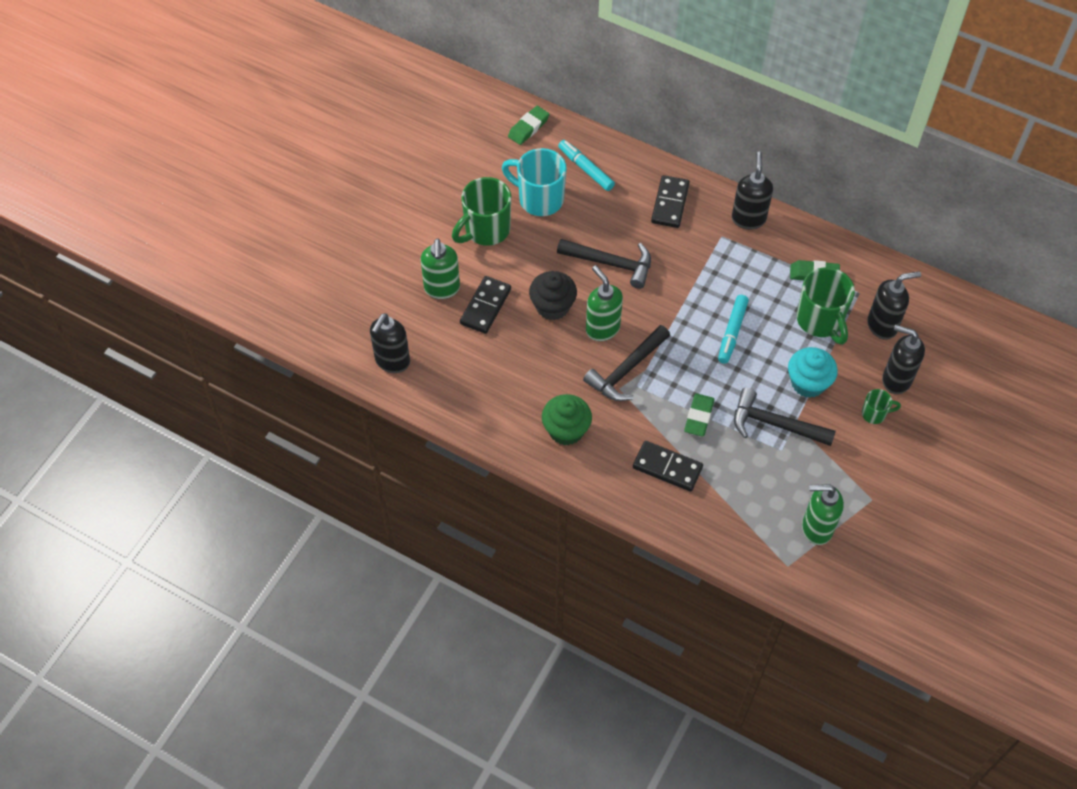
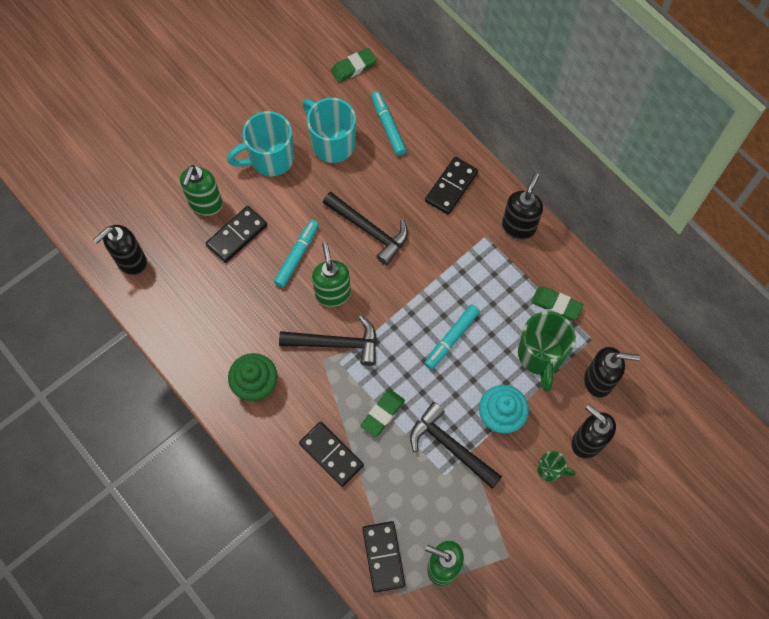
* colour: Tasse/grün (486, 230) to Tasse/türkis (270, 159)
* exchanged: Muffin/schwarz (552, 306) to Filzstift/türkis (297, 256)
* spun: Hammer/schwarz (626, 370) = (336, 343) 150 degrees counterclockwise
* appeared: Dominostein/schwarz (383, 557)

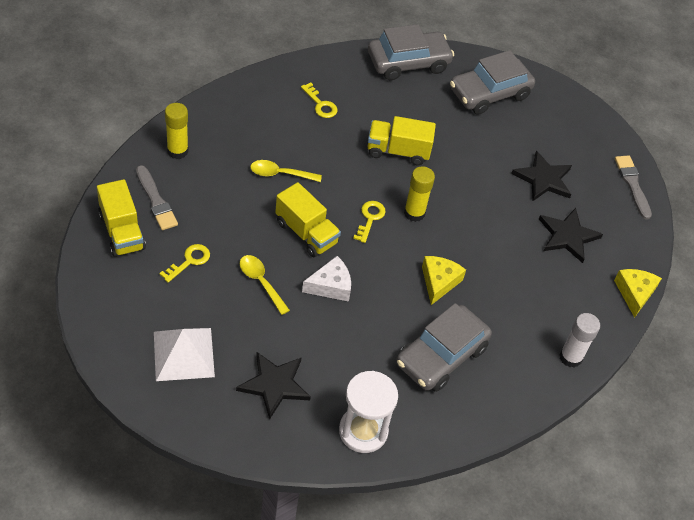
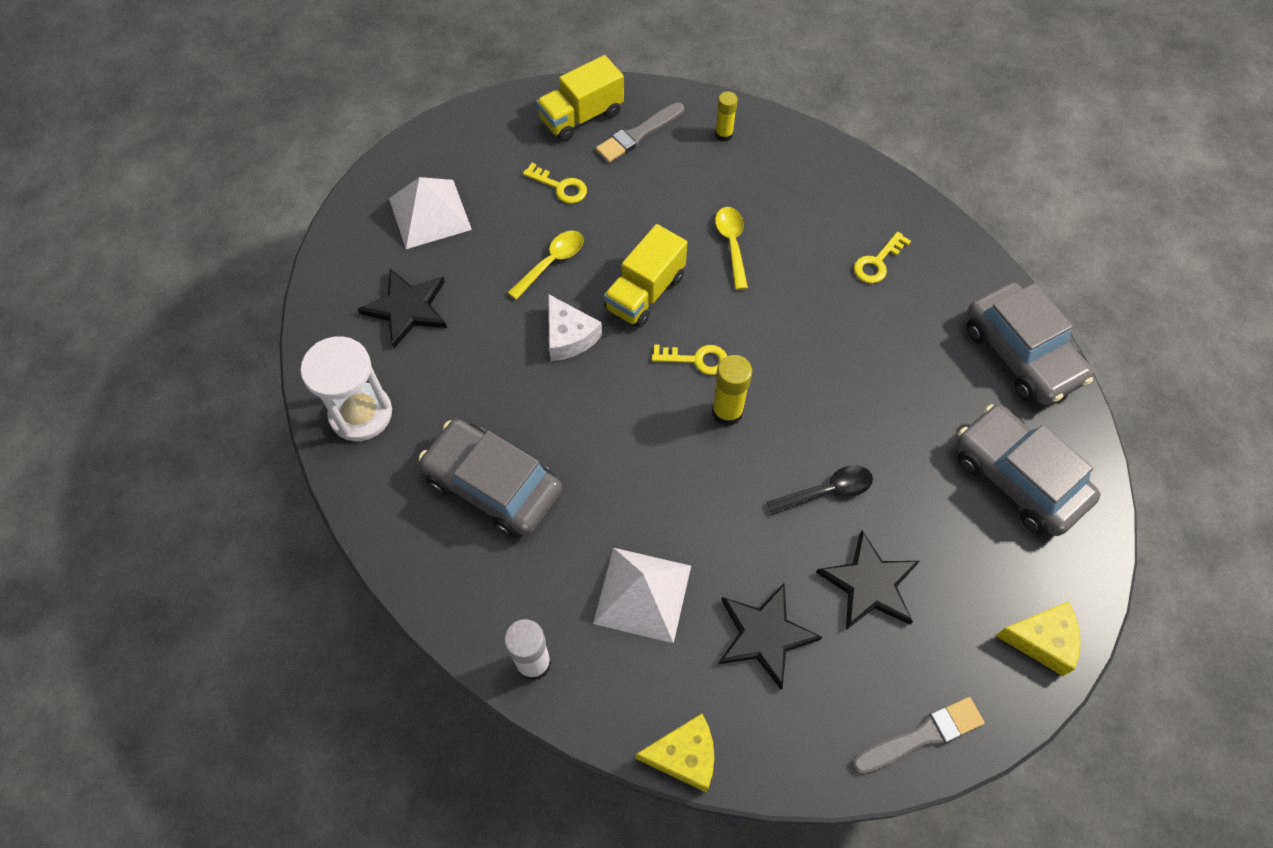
* size: Klebestift/gelb (177, 151) = (724, 134) x0.66
* missing: Lastwagen/gelb (398, 151)
* relocated: Käse/gelb (439, 282) to (1042, 640)
* appeared: Löffel/schwarz (827, 491)
* appeared: Pyramide/weiß (642, 594)

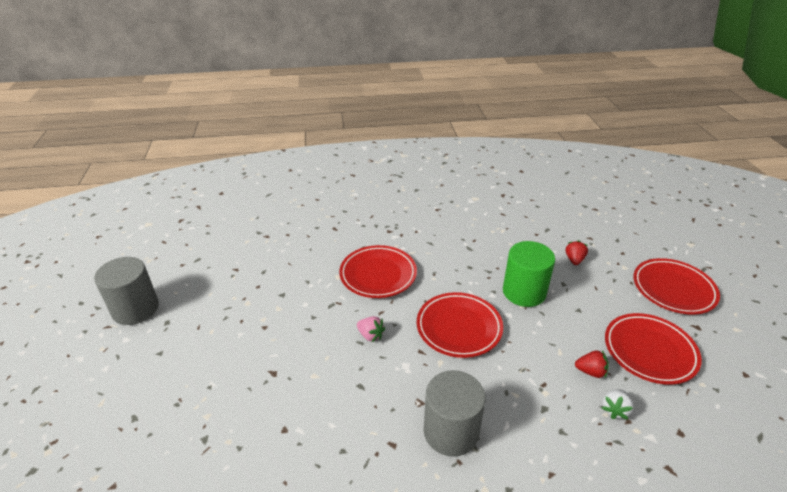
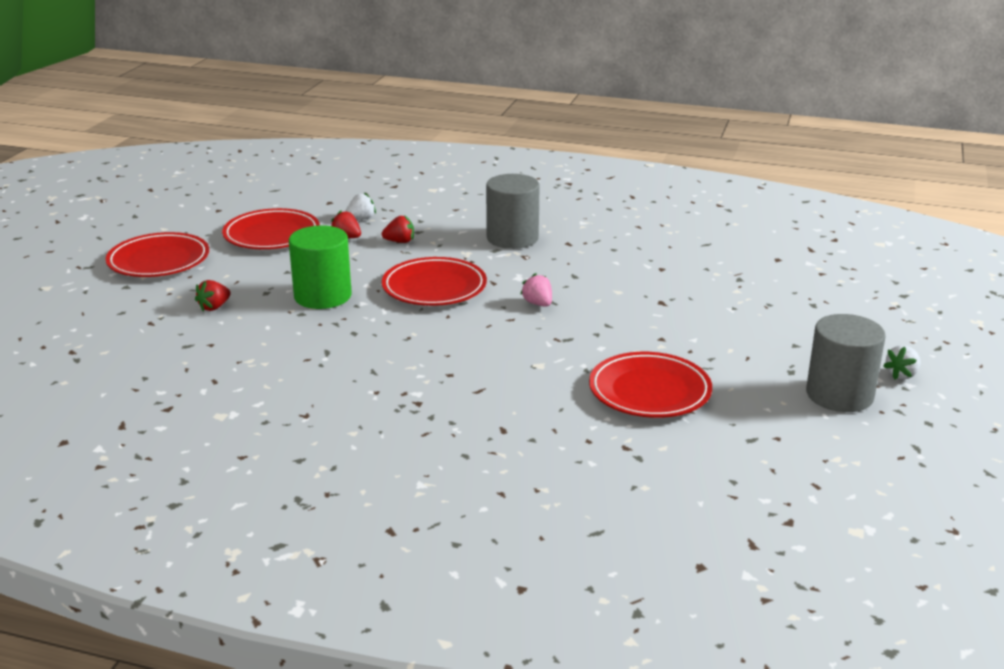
* relocated: Teller/rot (378, 275) to (649, 391)
* appeared: Erdbeere/rot (400, 241)
* appeared: Erdbeere/weiß (902, 375)

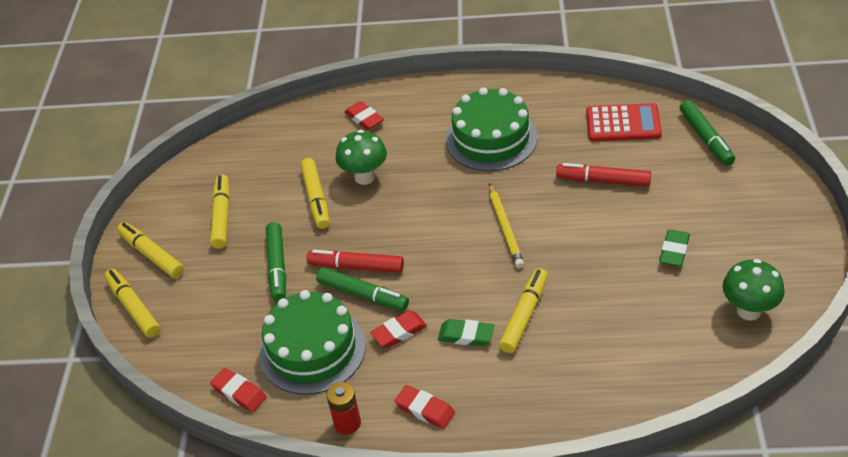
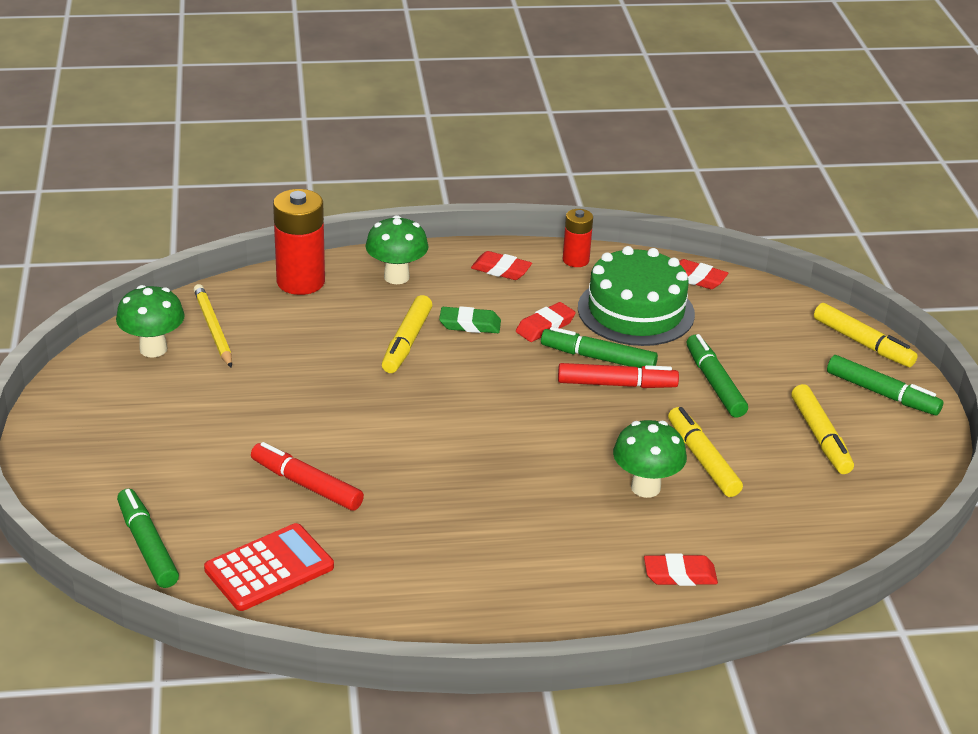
* missing: Kuchen/grün (491, 139)
* spun: Radiergummi/rot (364, 119) = (680, 575) 45 degrees counterclockwise
* spun: Taschenrechner/rot (623, 123) = (269, 568) 150 degrees clockwise
* spun: Filzstift/rot (603, 181) = (306, 485) 150 degrees counterclockwise
* relocated: Bleistift/gelb (505, 228) to (213, 328)
* colour: Filzstift/gelb (151, 255) to Filzstift/grün (882, 394)
* missing: Radiergummi/grün (674, 251)
* appeared: Batterie/rot (300, 282)
* appeared: Pilz/grün (396, 277)

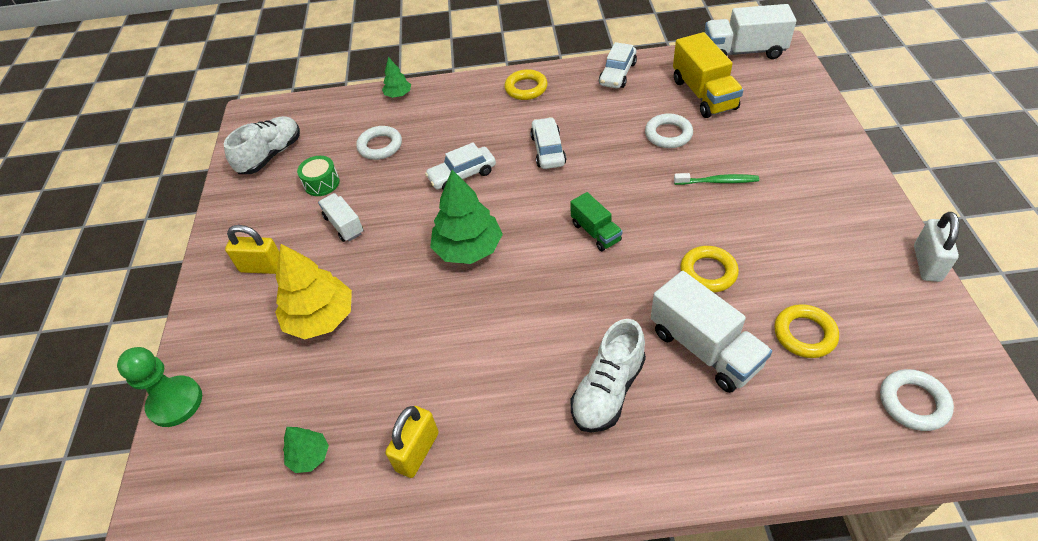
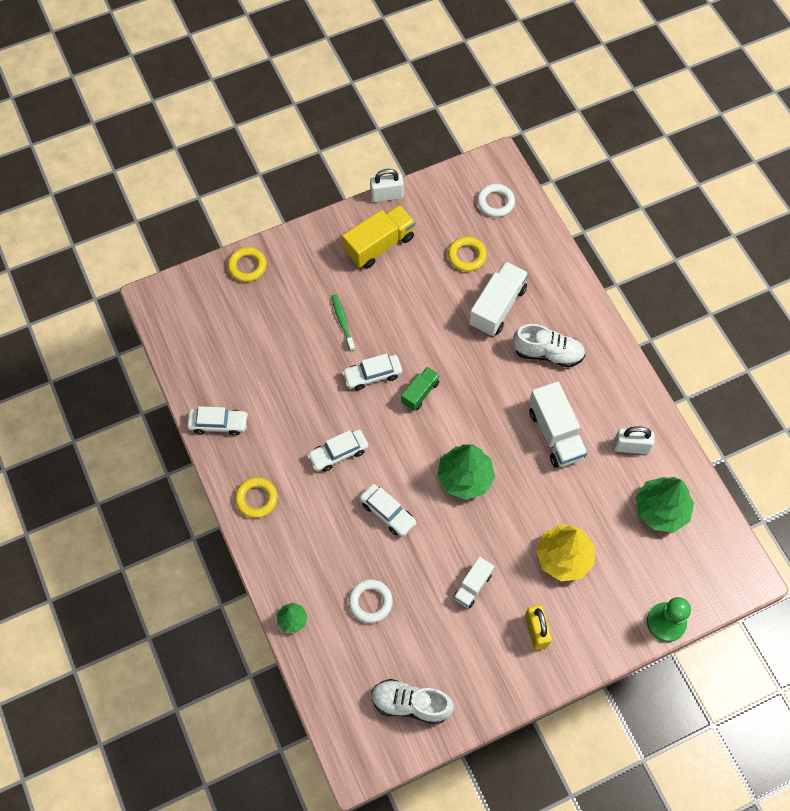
* relocated: Lastwagen/weiß (743, 52) to (555, 434)
* relocated: Lastwagen/gelb (703, 94) to (379, 245)
* missing: Ring/weiß (668, 134)
* missing: Trommel/grün (321, 183)
* relocated: Ring/gelb (708, 272) to (247, 266)
* colour: Vorhängeschloss/gelb (417, 451) to Vorhängeschloss/weiß (631, 447)
* size: Baum/grün (309, 456) = (661, 509) x1.96
* appeared: Auto/weiß (372, 375)

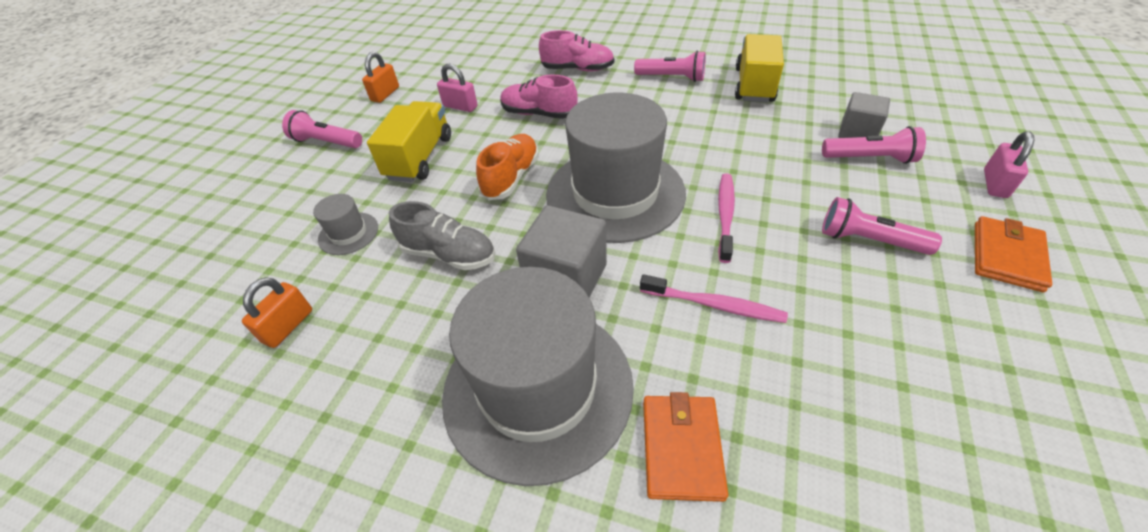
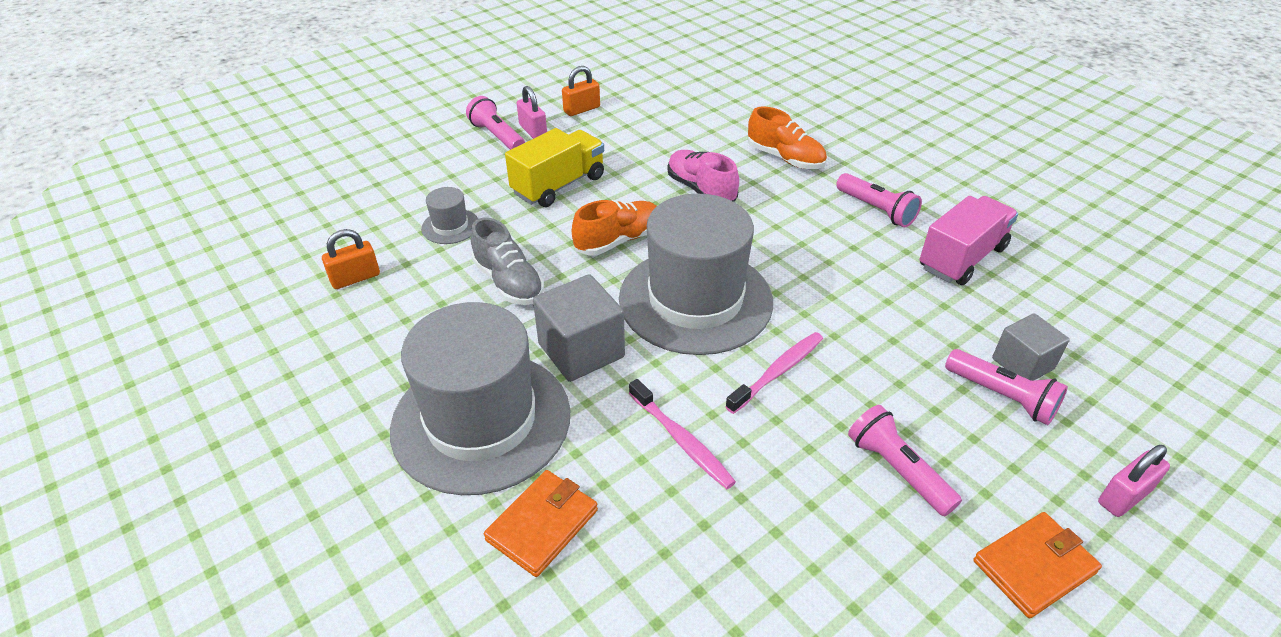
* colour: Schuh/rosa (578, 69) to Schuh/orange (785, 158)
* colour: Lastwagen/gelb (754, 85) to Lastwagen/rosa (962, 258)
* relocated: Vorhängeschloss/rosa (460, 106) to (533, 131)

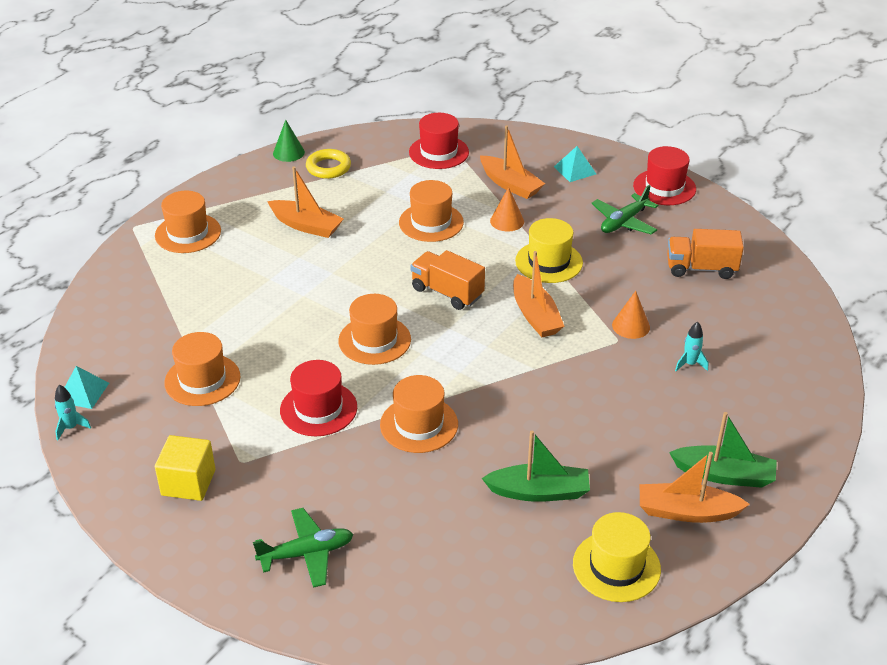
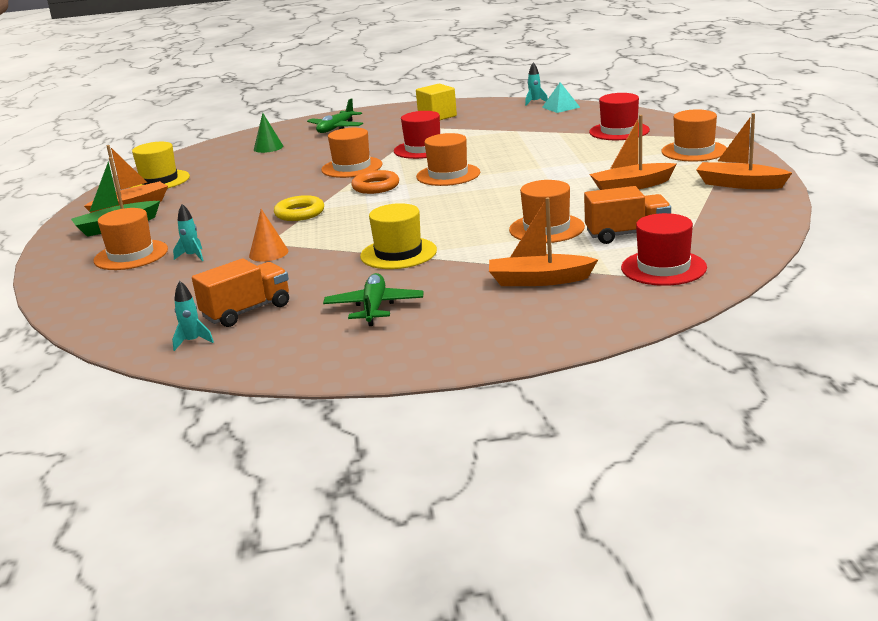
* relocated: Kegel/grün (288, 152) to (268, 148)
* missing: Pyramide/türkis (574, 170)
* relocated: Hut/rot (664, 187) to (619, 131)
* relocated: Ring/gelb (328, 167) to (299, 213)
* missing: Kegel/orange (507, 221)
* relocated: Lastwagen/orange (447, 292) to (627, 234)
* relocated: Boot/orange (535, 315) to (739, 184)
* relocated: Hut/orange (202, 380) to (131, 255)
* missing: Boot/grün (539, 492)
* appeared: Ring/orange (376, 187)
* appeared: Rakete/türkis (192, 341)

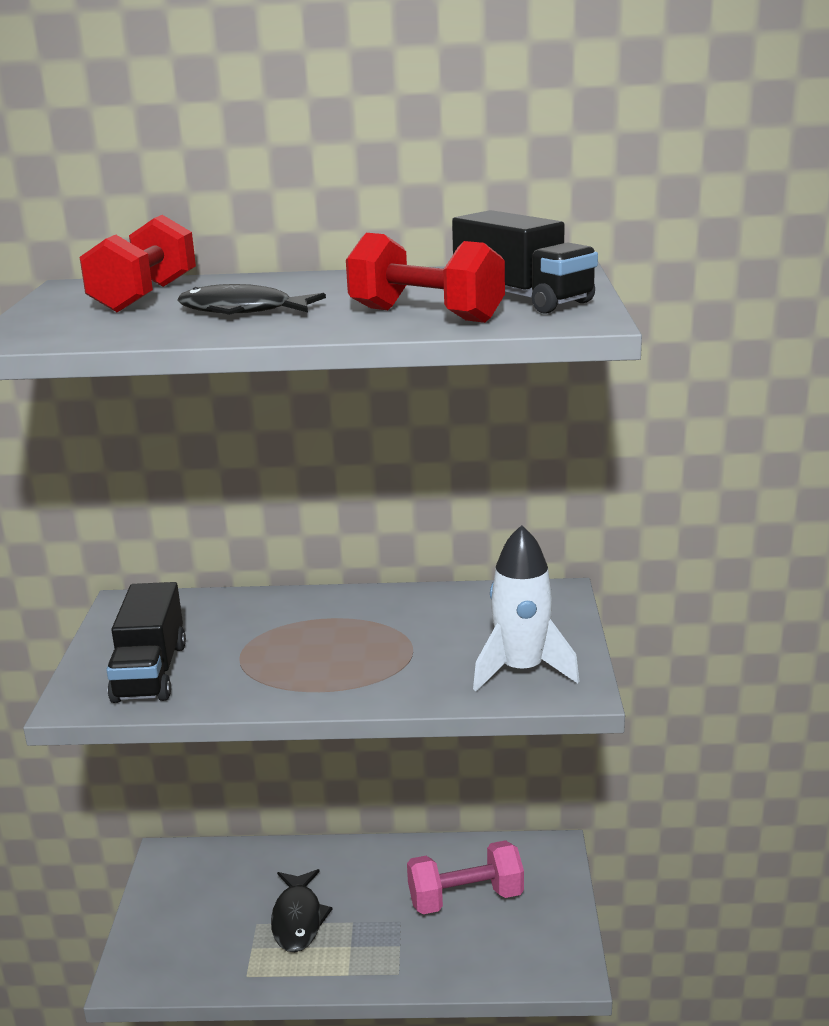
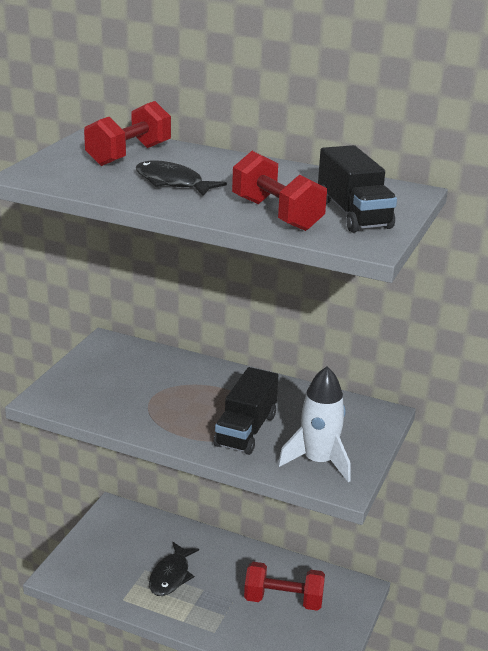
* relocated: Lastwagen/schwarz (150, 672) to (246, 430)
* colour: Hantel/rosa (465, 898) to Hantel/rot (283, 600)

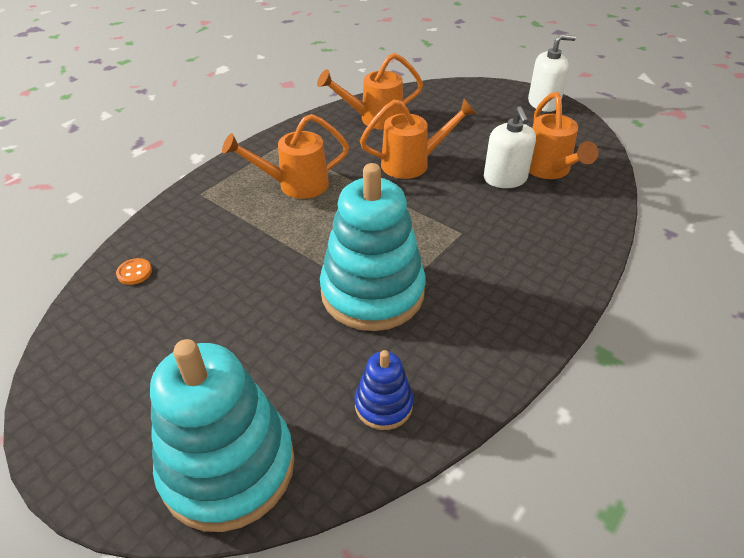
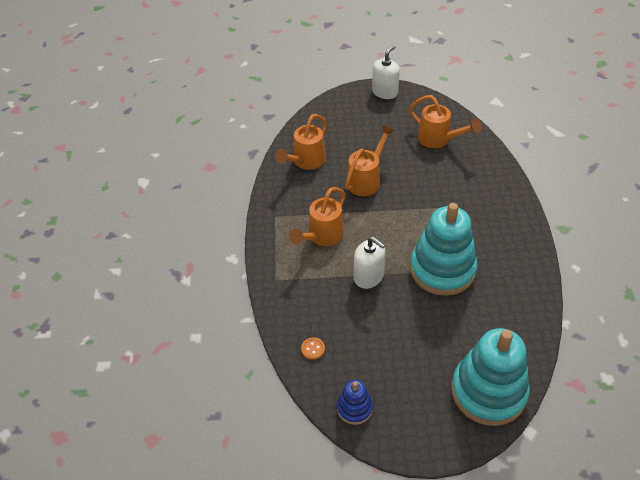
* relocated: Seifenspender/weiß (505, 179) to (368, 276)
* relocated: Stapelspielzeug/blau (383, 405) to (354, 408)

